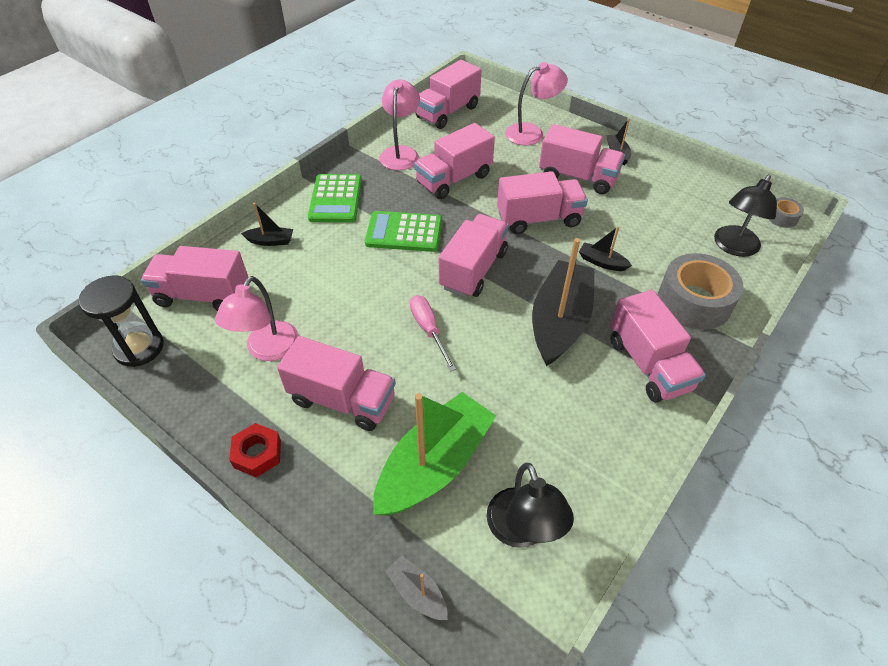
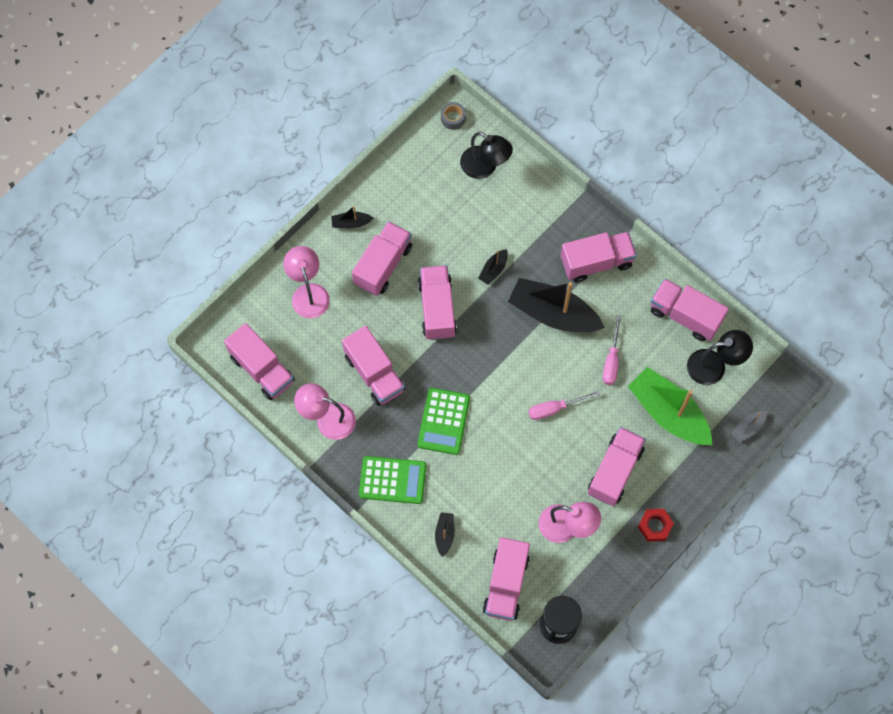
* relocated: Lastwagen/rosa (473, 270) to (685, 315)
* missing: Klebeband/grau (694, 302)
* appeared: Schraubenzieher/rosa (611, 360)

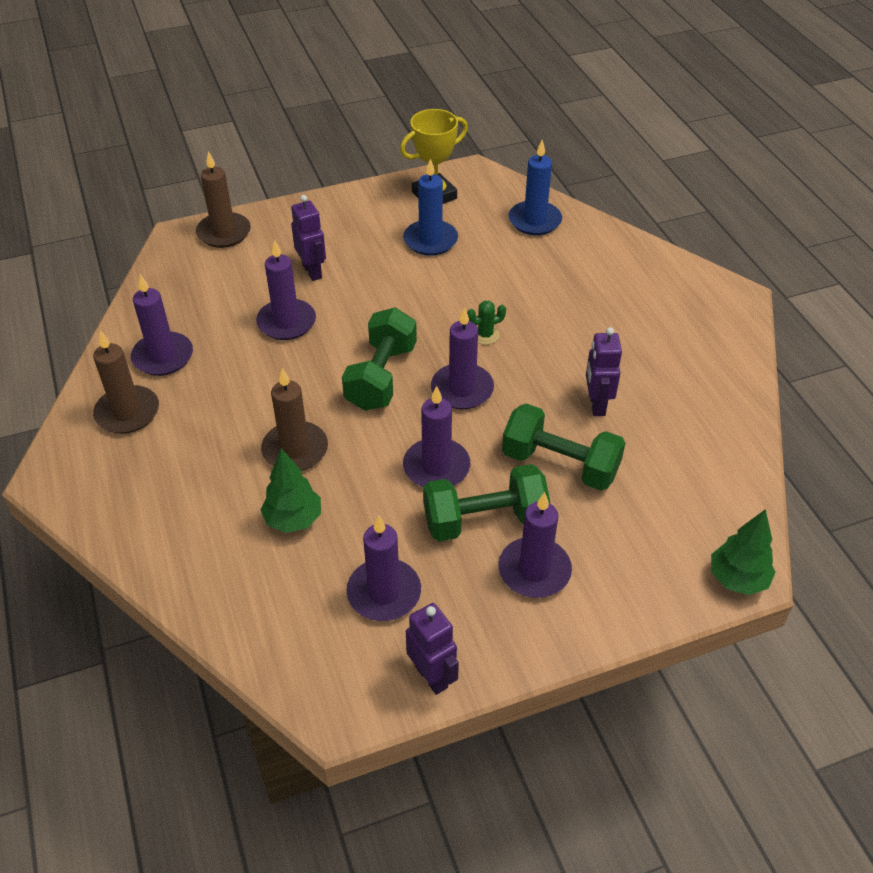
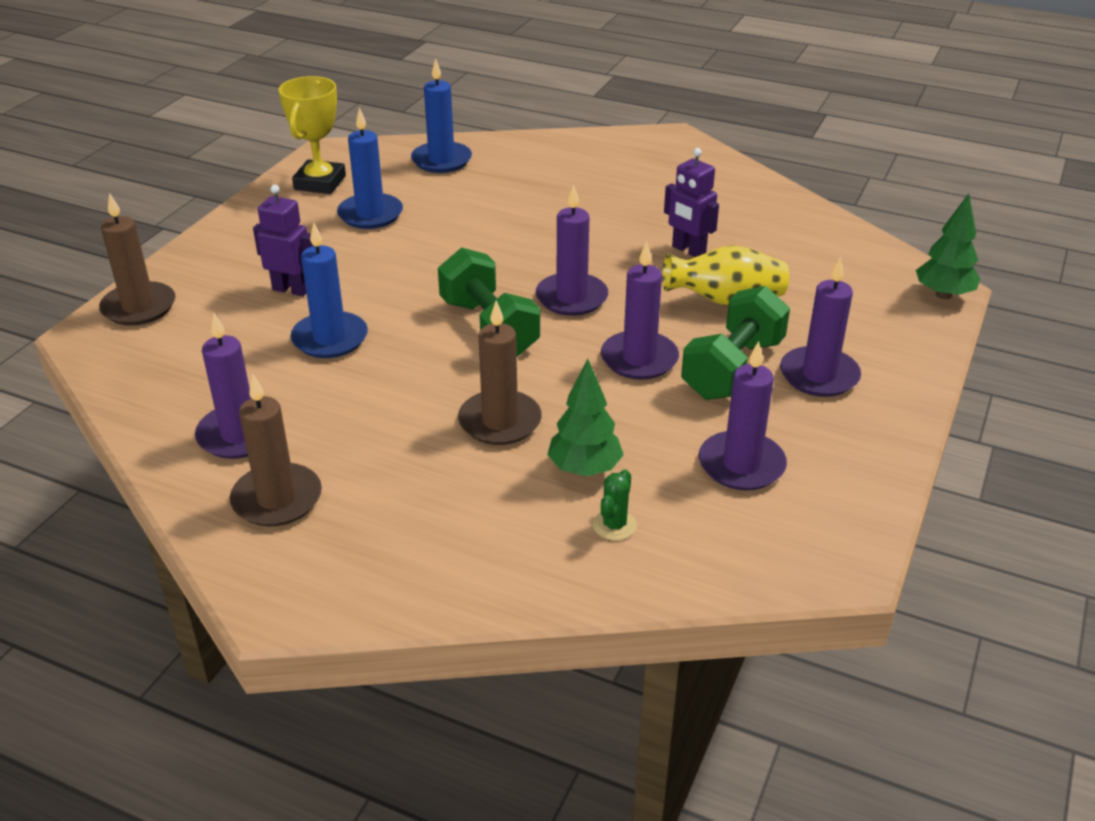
* colour: Kerze/lila (286, 322) to Kerze/blau (330, 338)
* relocated: Kaktus/grün (485, 335) to (614, 525)
* exchanged: Hantel/grün (560, 464) to Vase/gelb (725, 301)
* missing: Roboter/lila (431, 676)

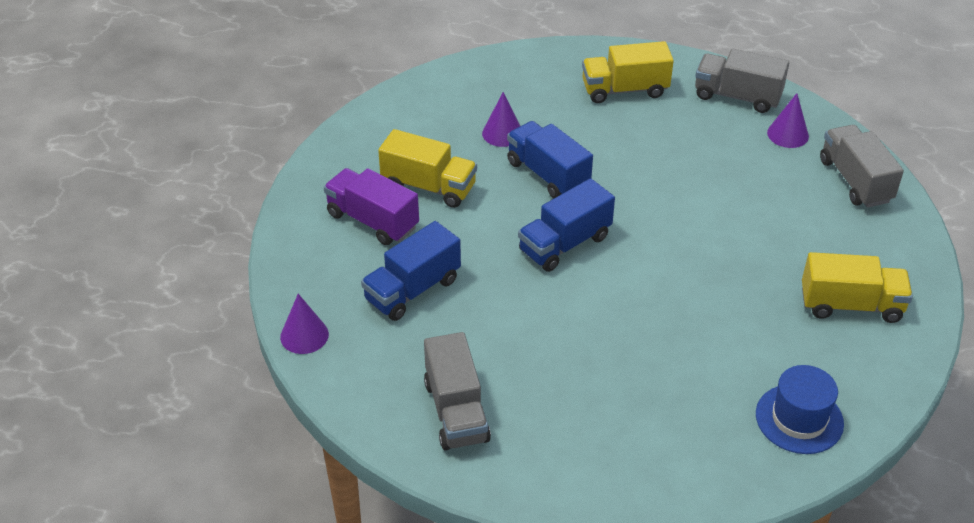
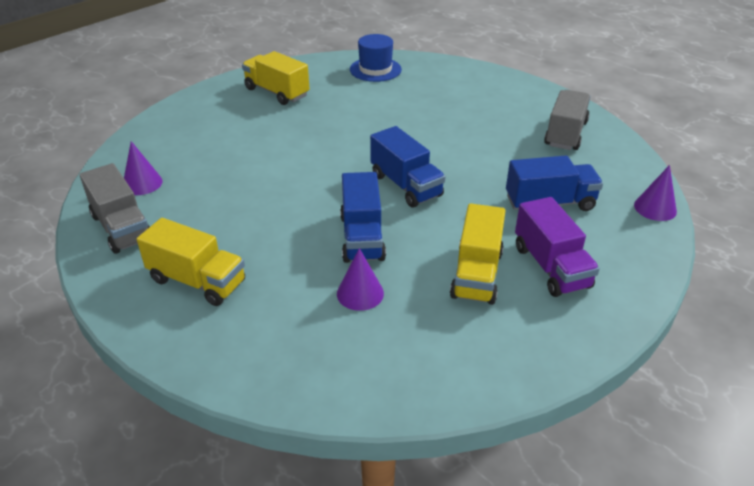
* missing: Lastwagen/grau (855, 181)
* spun: Lastwagen/gelb (428, 187) = (476, 274) 135 degrees counterclockwise
* spun: Lastwagen/blau (564, 244) = (406, 185) 60 degrees clockwise

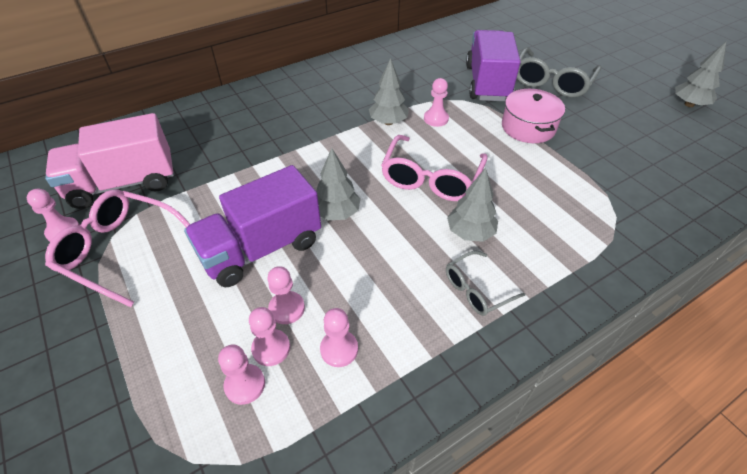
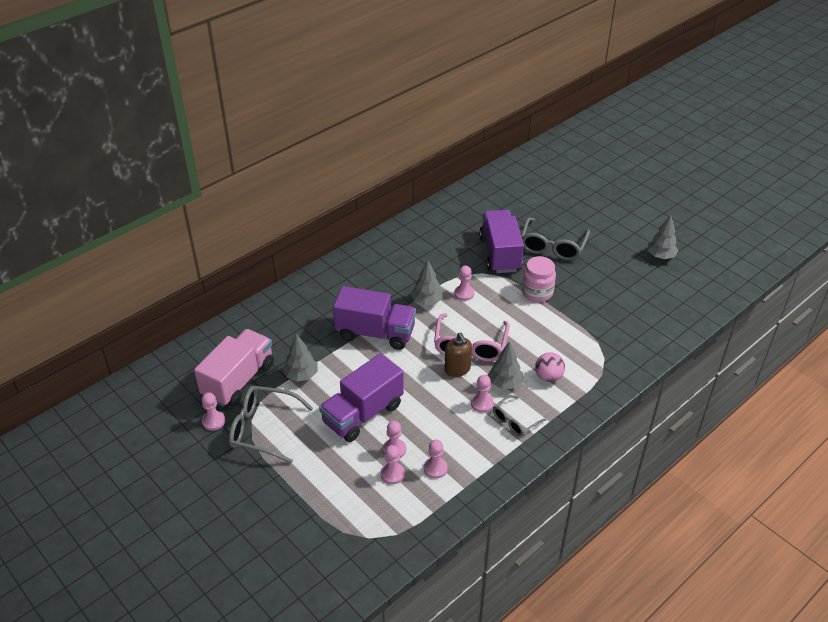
* exchanged: Kochtopf/rosa (528, 127) to Einmachglas/rosa (537, 292)
* spun: Lastwagen/rosa (123, 184) = (238, 380) 150 degrees clockwise
* relocated: Baum/grau (337, 213) to (301, 375)
* colour: Brille/rosa (121, 251) to Brille/grau (263, 429)
* relocated: Bauer/rosa (245, 385) to (482, 403)
* appeared: Lastwagen/lila (375, 333)
* appeared: Seifenspender/braun (457, 369)
* appeared: Ball/rosa (548, 377)

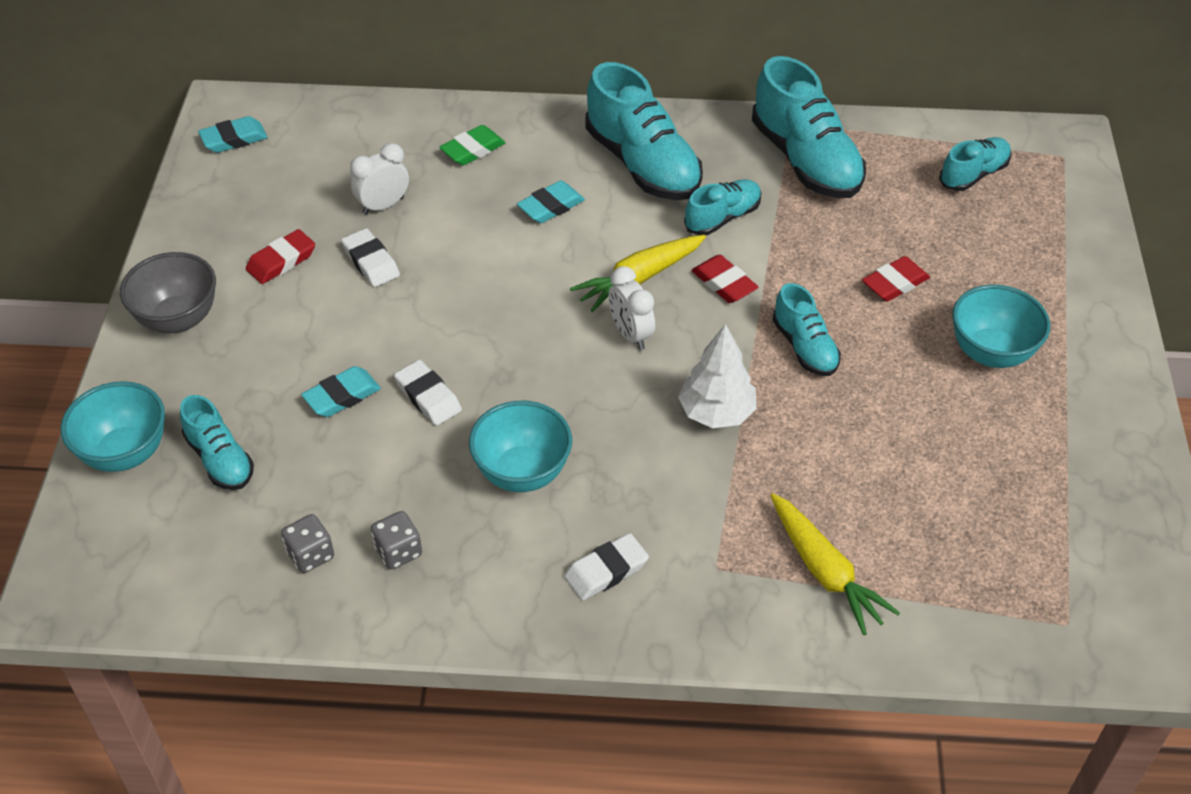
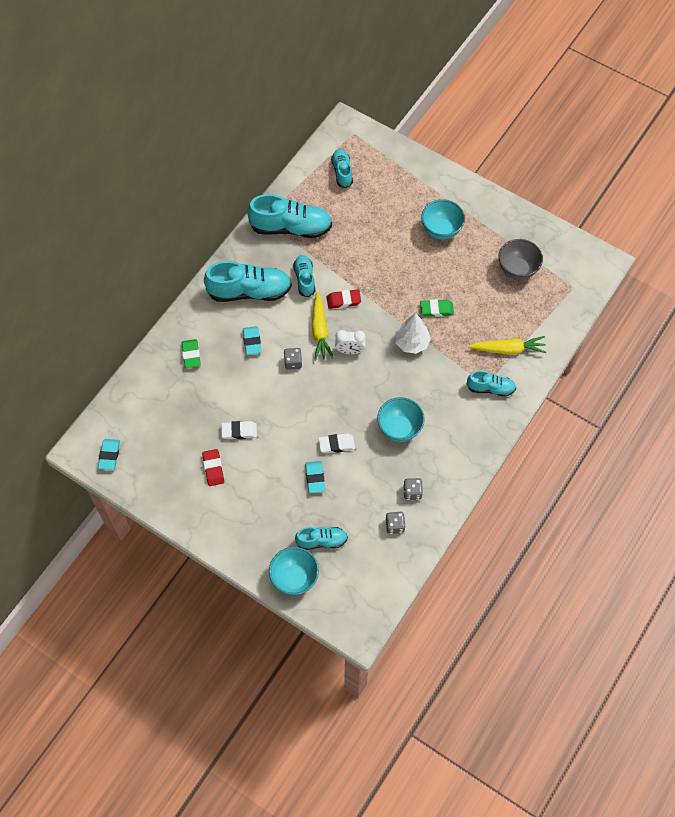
* missing: Wecker/weiß (383, 205)
* relocated: Schüssel/grau (178, 319) to (517, 269)
* missing: Radiergummi/rot (895, 283)
* relocated: Schuh/türkis (805, 347) to (490, 388)
* missing: Radiergummi/weiß (606, 570)
* appeared: Radiergummi/grün (436, 309)
* appeared: Spielwürfel/grau (293, 362)

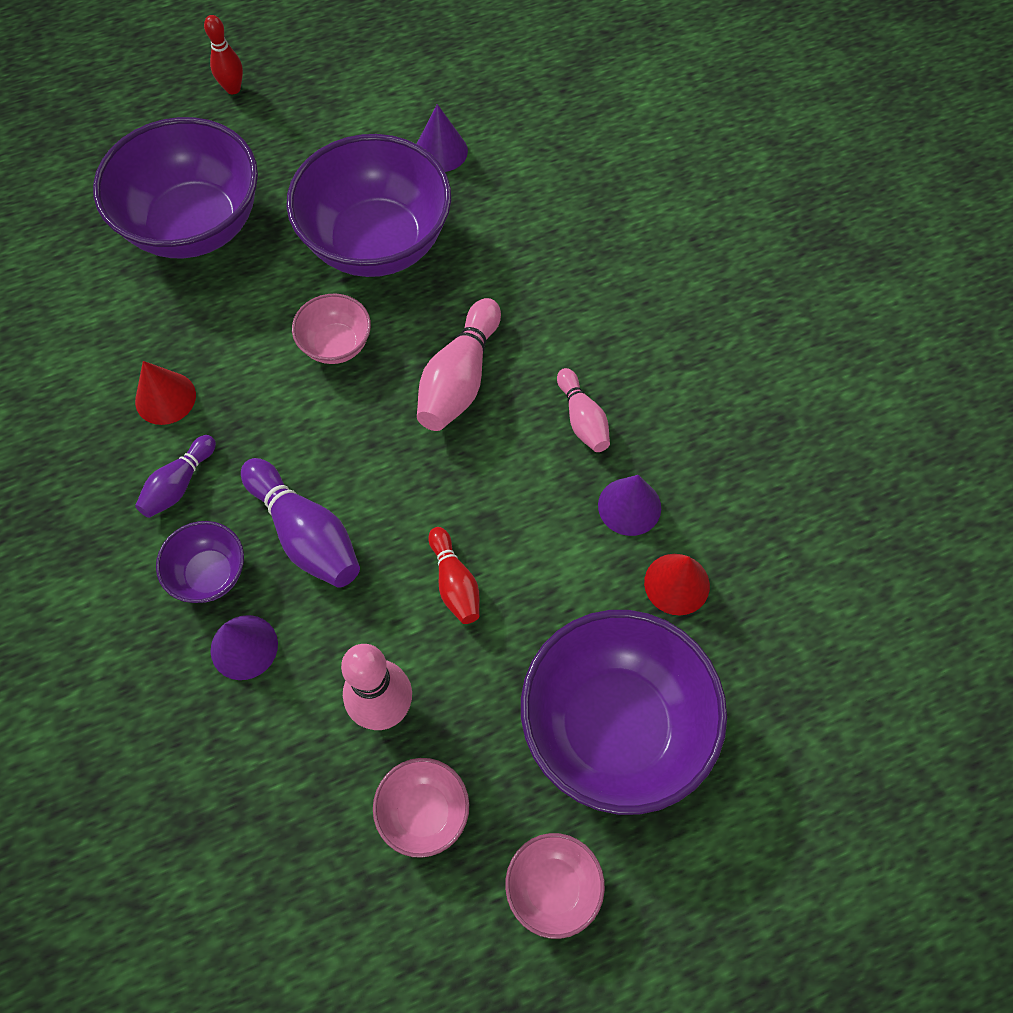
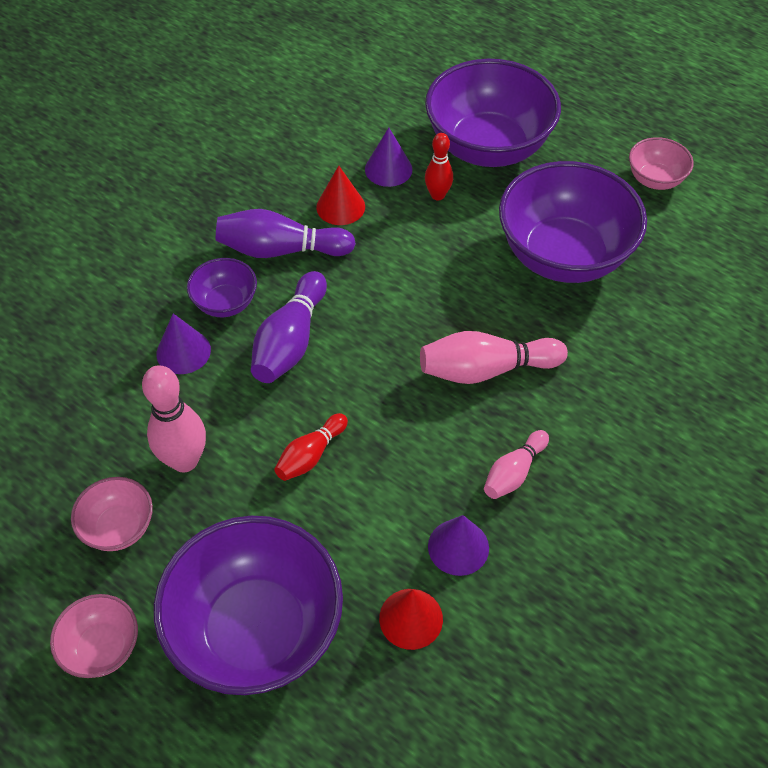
* relocated: Bowlingkegel/rot (233, 88) to (437, 195)
* relocated: Kegel/lila (441, 151) to (388, 169)
* relocated: Schüssel/rosa (336, 345) to (655, 179)
* size: Bowlingkegel/lila (179, 484) = (281, 250) x1.63

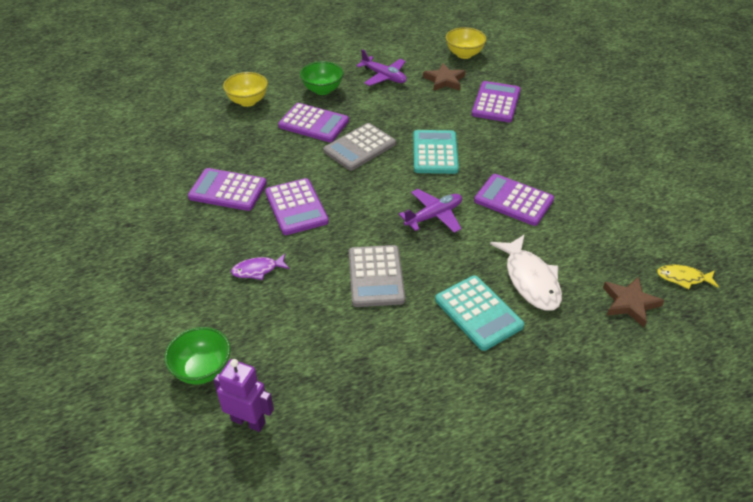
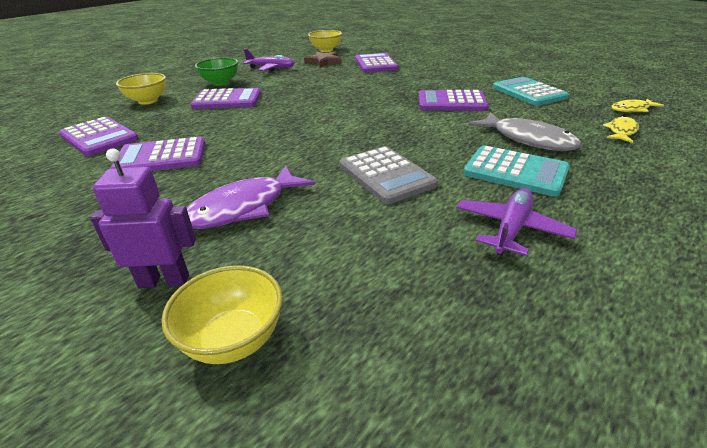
* missing: Taschenrechner/grau (359, 147)
* relocated: Taschenrechner/türkis (435, 153) to (528, 92)
* relocated: Taschenrechner/lila (296, 207) to (99, 137)
* relocated: Flugzeug/lila (434, 216) to (511, 229)
* colour: Fisch/weiß (530, 280) to Fisch/grau (528, 139)
* size: Fisch/lila (257, 270) = (243, 207) x1.77
* exchanged: Stern/braun (630, 303) to Fisch/gelb (621, 131)
* colour: Schüssel/grün (202, 370) to Schüssel/gelb (234, 339)
* relocated: Roboter/lila (248, 421) to (164, 281)

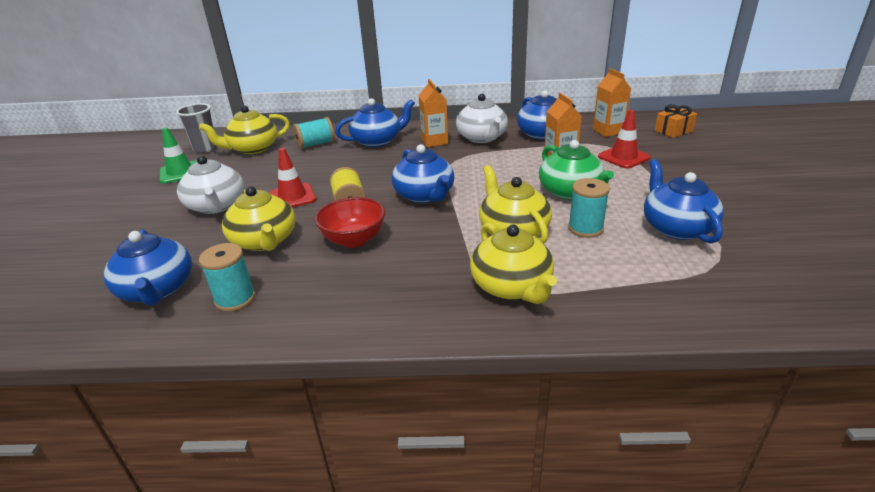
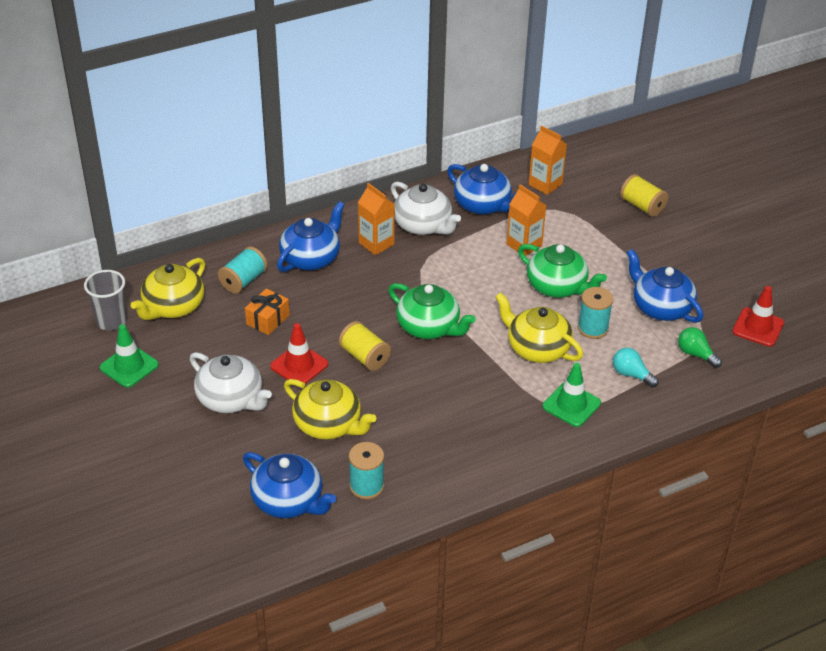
* relocated: Geschenk/orange (673, 131) to (267, 319)
* relocated: Leitkegel/rot (623, 157) to (758, 327)
* colour: Teekanne/blau (425, 195) to Teekanne/grün (429, 327)
* missing: Schüssel/rot (354, 240)
* exchanged: Teekanne/gelb (512, 286) to Leitkegel/grün (571, 405)
* appeared: Garnrolle/gelb (642, 206)
* appeared: Glühbirne/grün (696, 354)
* appeared: Glühbirne/türkis (631, 374)

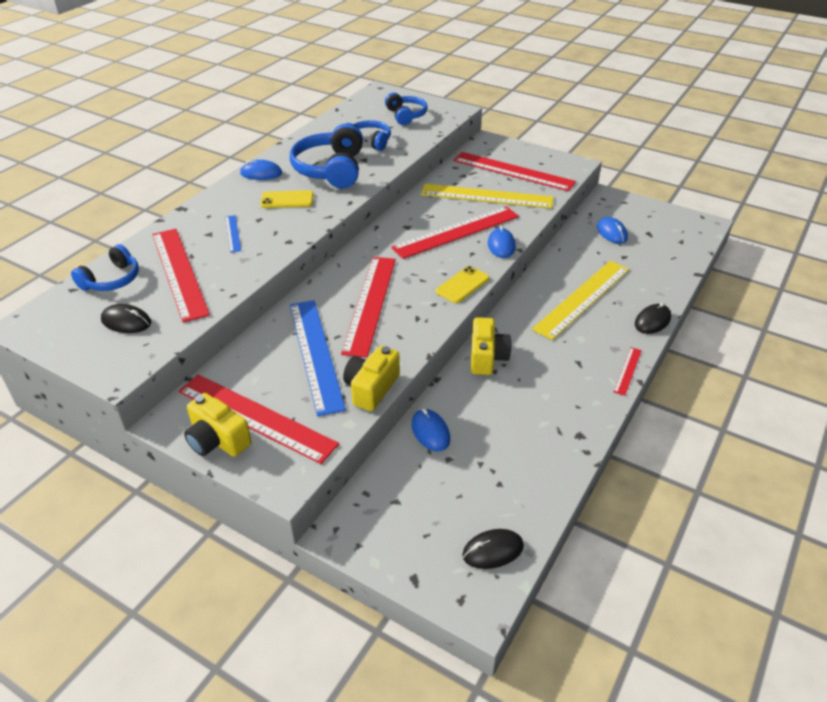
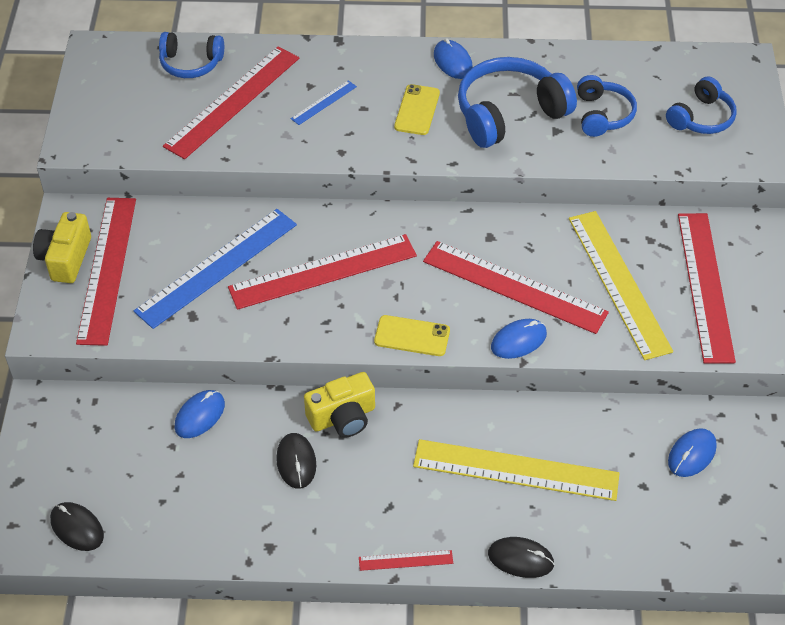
* spun: Handy/gelb (287, 200) = (417, 110) 45 degrees clockwise
* relocated: Computermaus/schwarz (126, 321) to (296, 462)
* missing: Kamera/gelb (371, 388)

